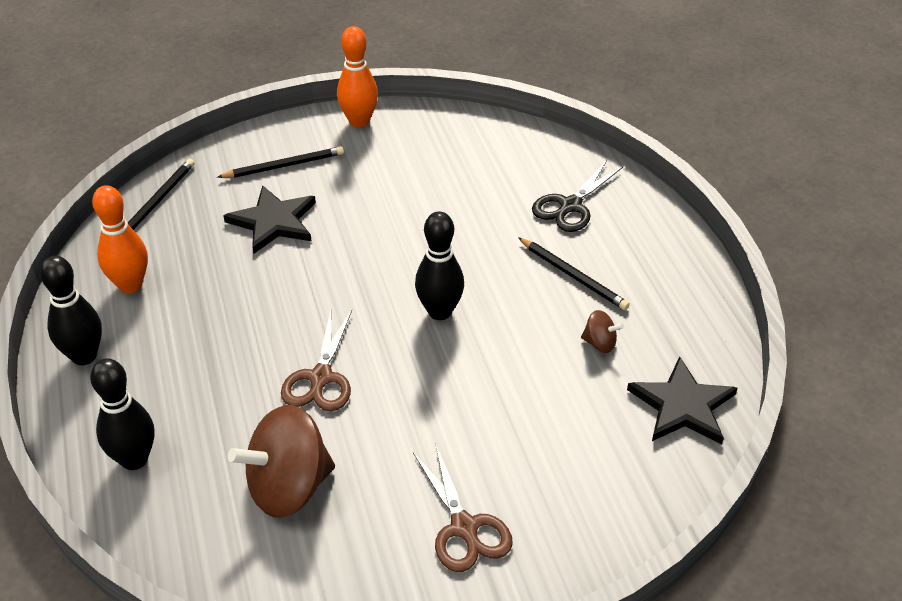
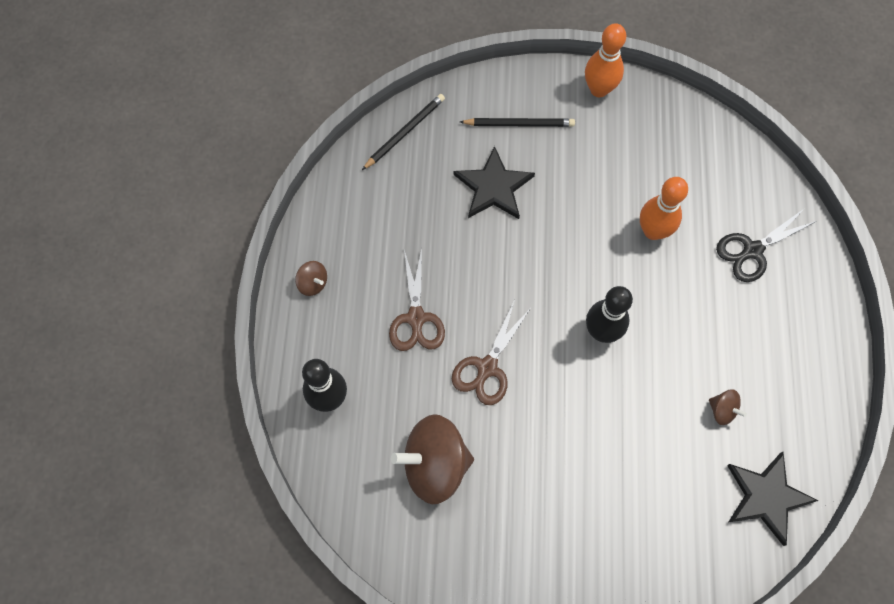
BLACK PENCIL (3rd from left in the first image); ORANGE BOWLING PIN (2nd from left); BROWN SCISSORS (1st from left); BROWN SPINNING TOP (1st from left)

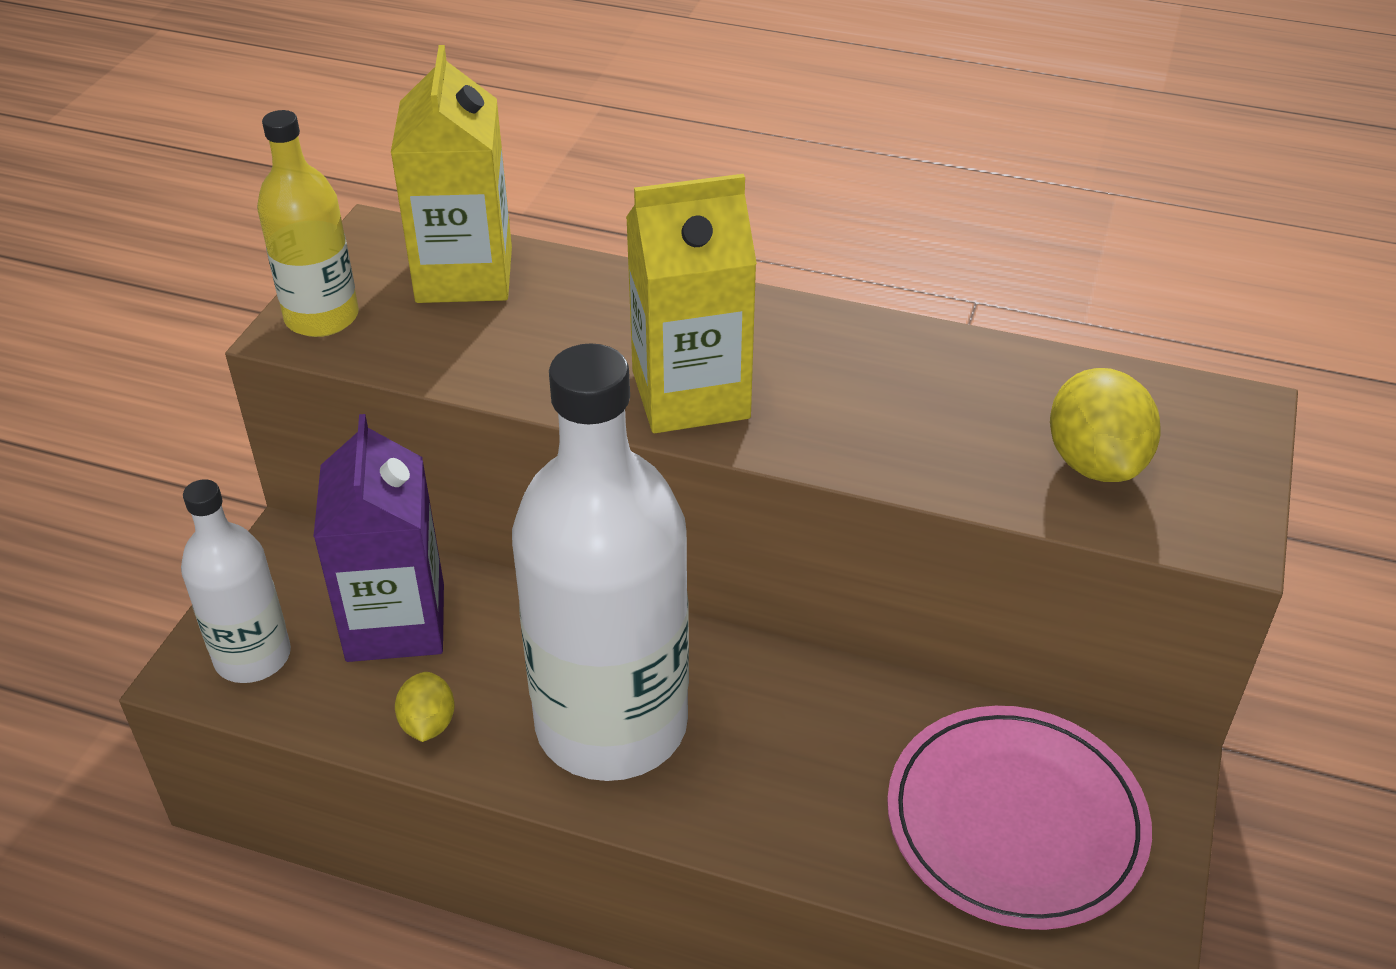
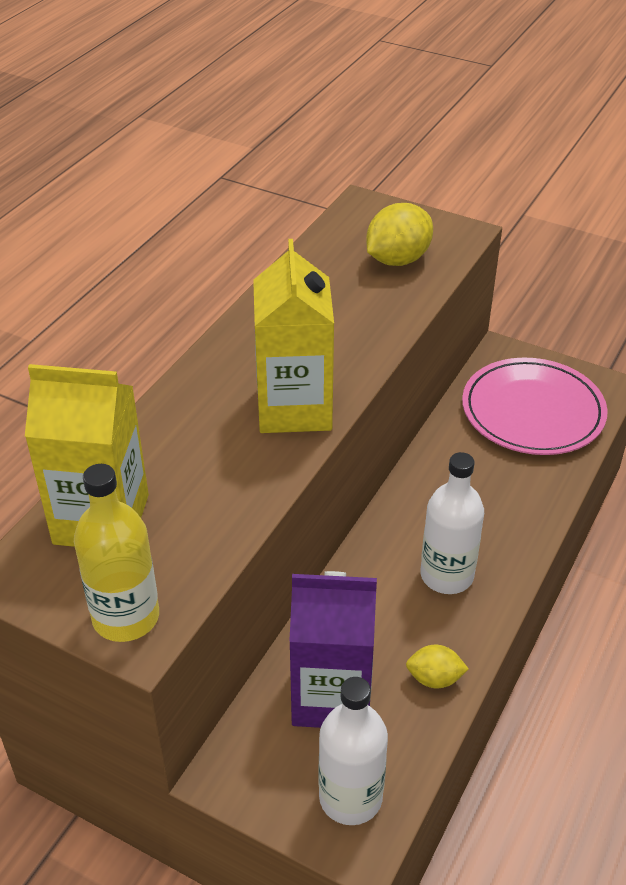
YELLOW LEMON (1st from left); WHITE BOTTLE (2nd from left)

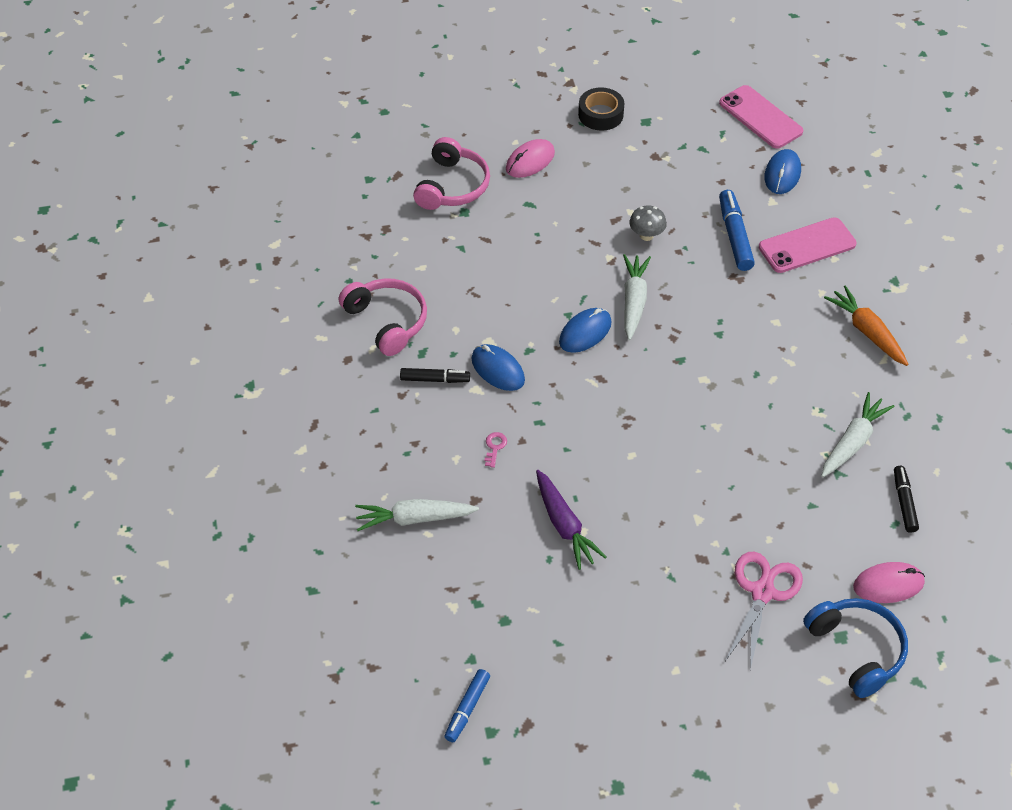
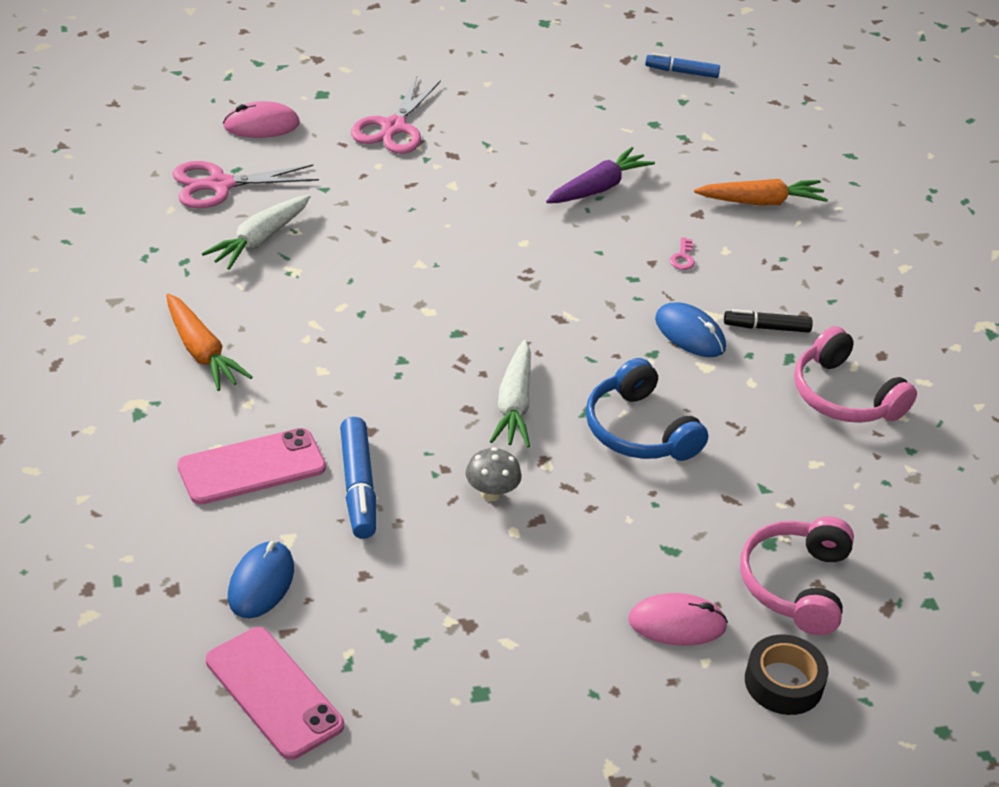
BLUE MOUSE (2nd from left in the first image); BLACK TAPE; BLUE HEADPHONES; PINK SCISSORS (1st from left); ORANGE CARROT (2nd from left); BLUE MARKER (2nd from left); PINK MOUSE (2nd from left); PURPLE CARROT

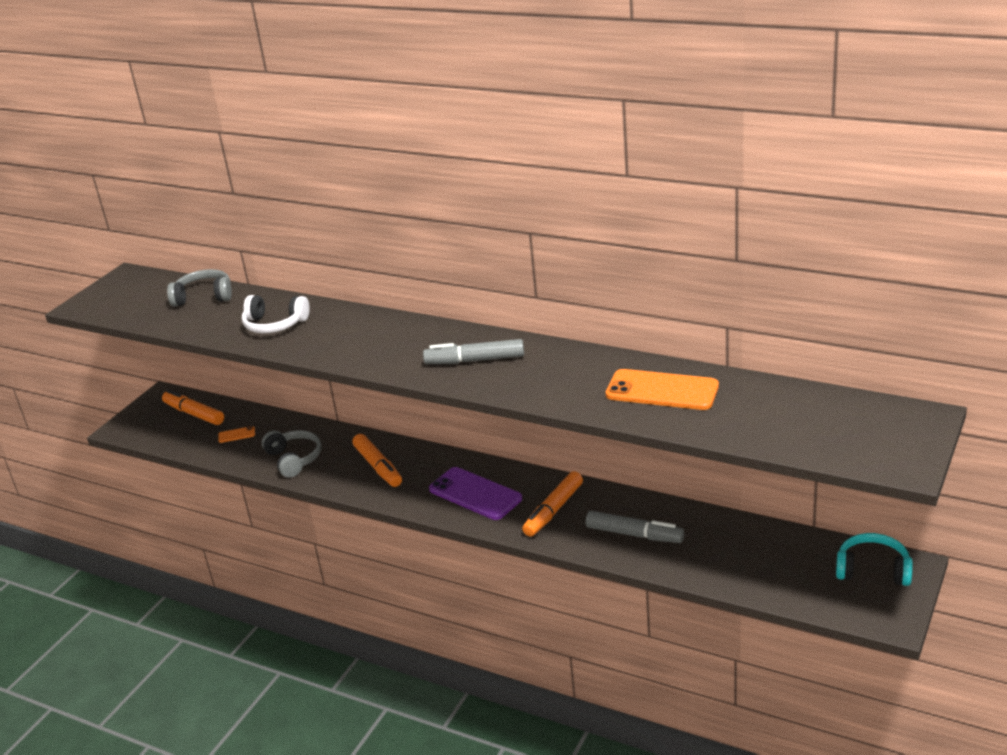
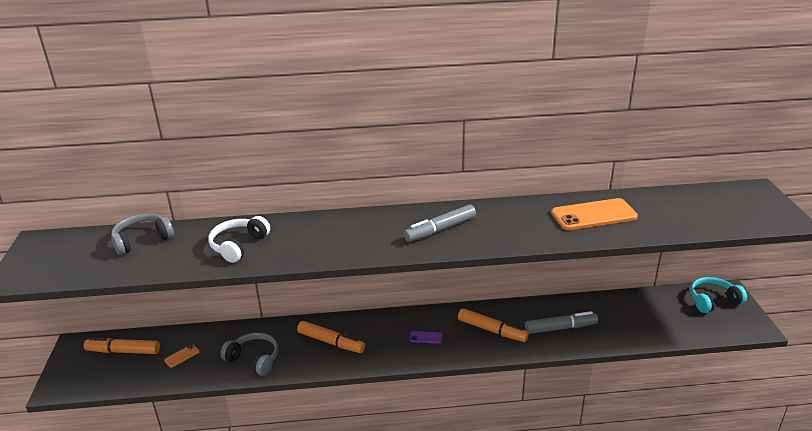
WHITE HEADPHONES; ORANGE MARKER (3rd from left); PURPLE PHONE

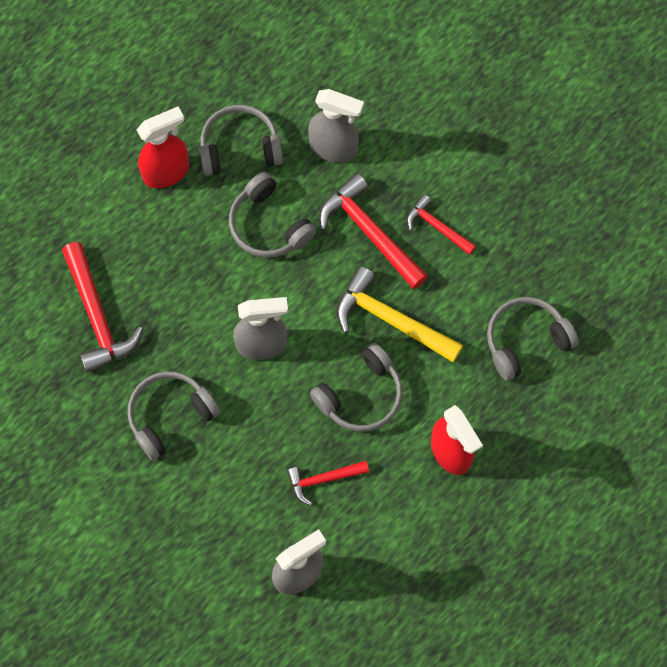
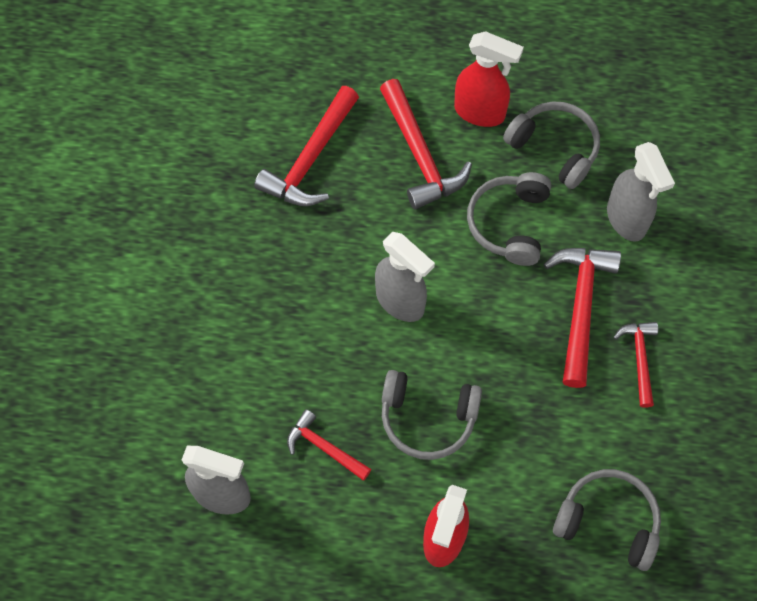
GREY HEADPHONES (1st from left in the first image); YELLOW HAMMER; RED HAMMER (3rd from left)

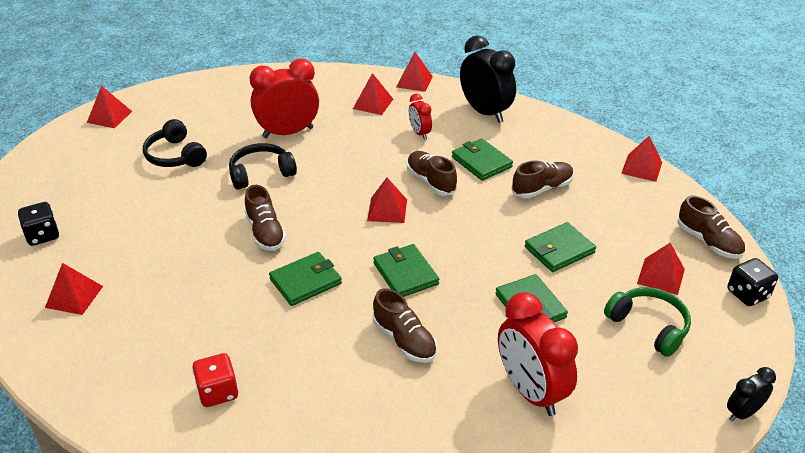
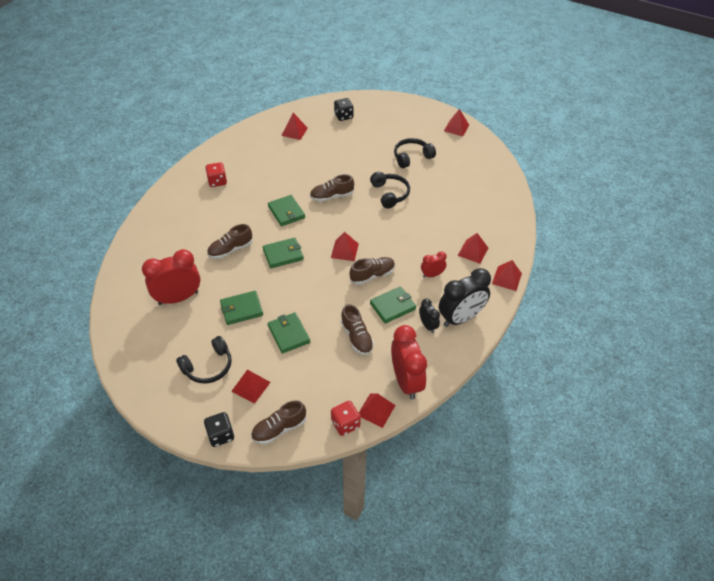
RED DICE (2nd from left); RED CLOCK (2nd from left); BLACK CLOCK (1st from left); BLACK HEADPHONES (1st from left)

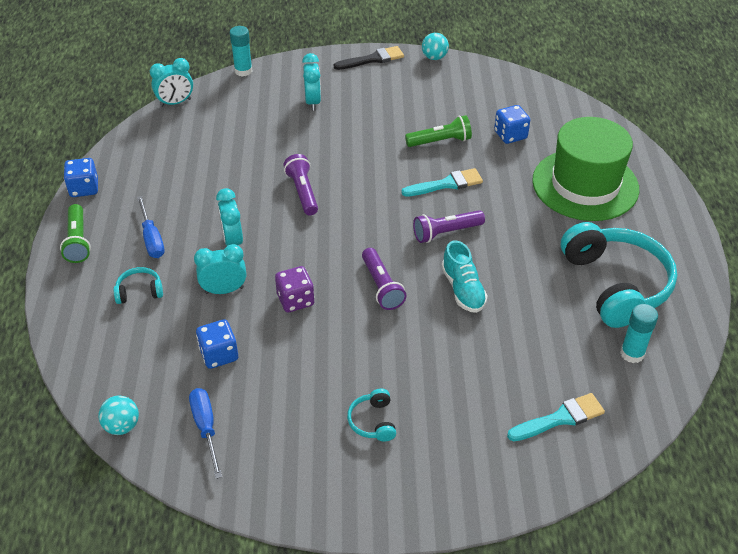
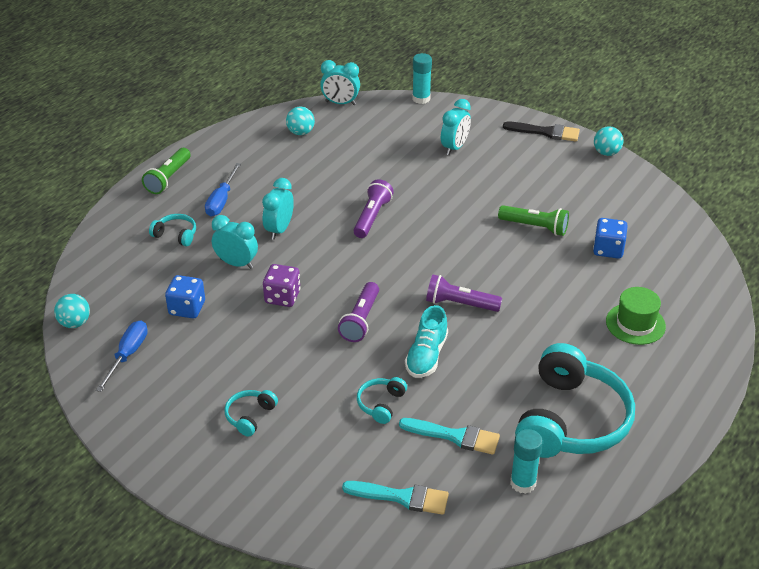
BLUE DICE (1st from left in the first image); TURQUOISE BALL (2nd from left); TURQUOISE HEADPHONES (3rd from left); TURQUOISE BRUSH (2nd from left); GREEN HAT

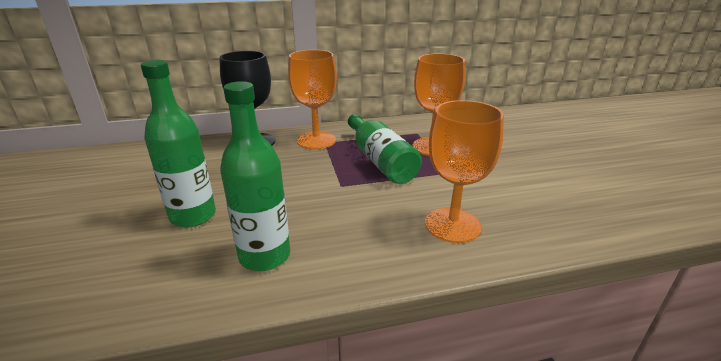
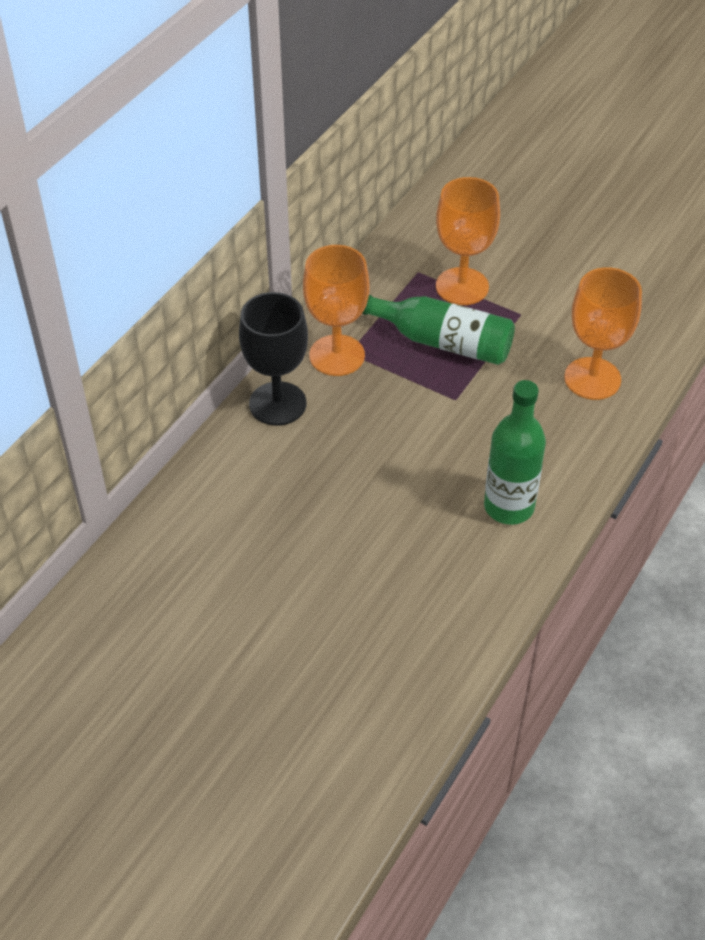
GREEN BOTTLE (1st from left in the first image)

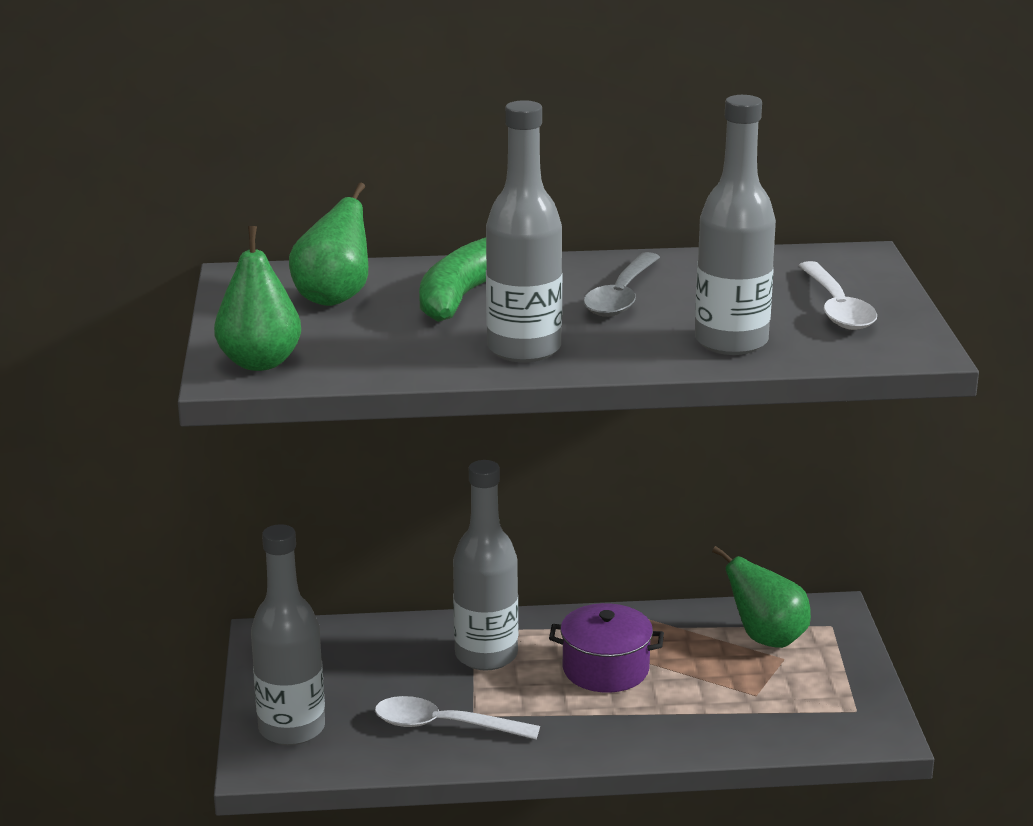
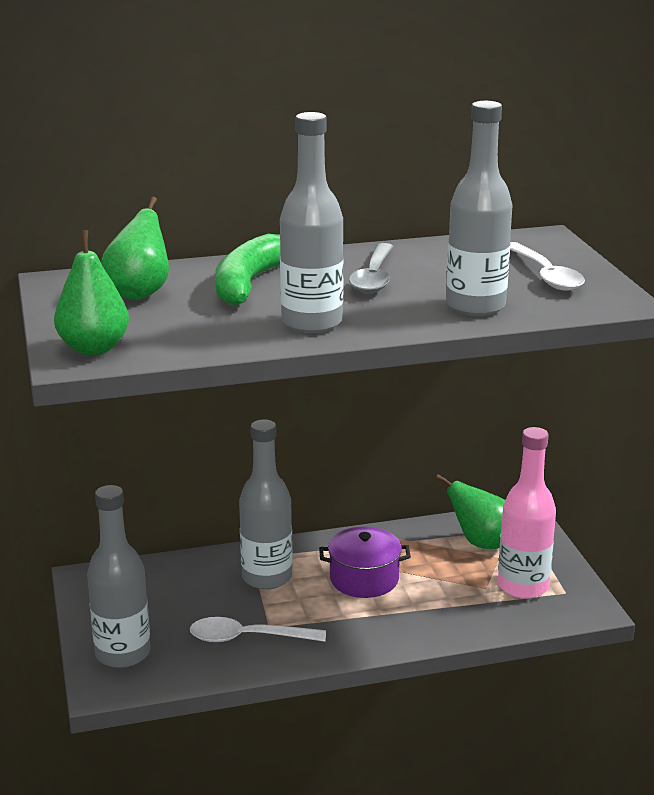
PINK BOTTLE

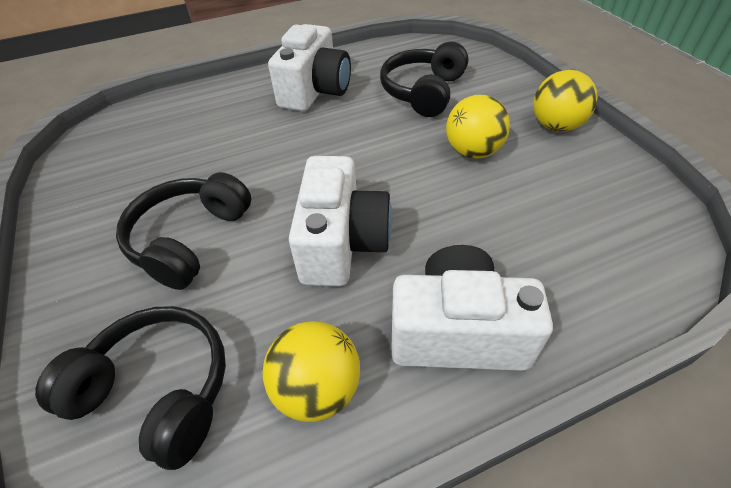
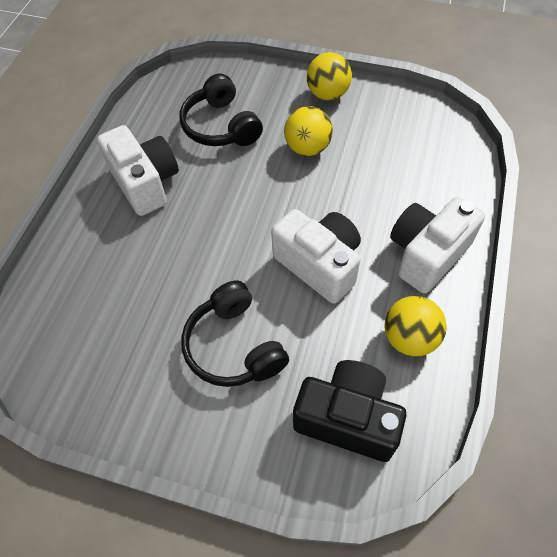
BLACK CAMERA

